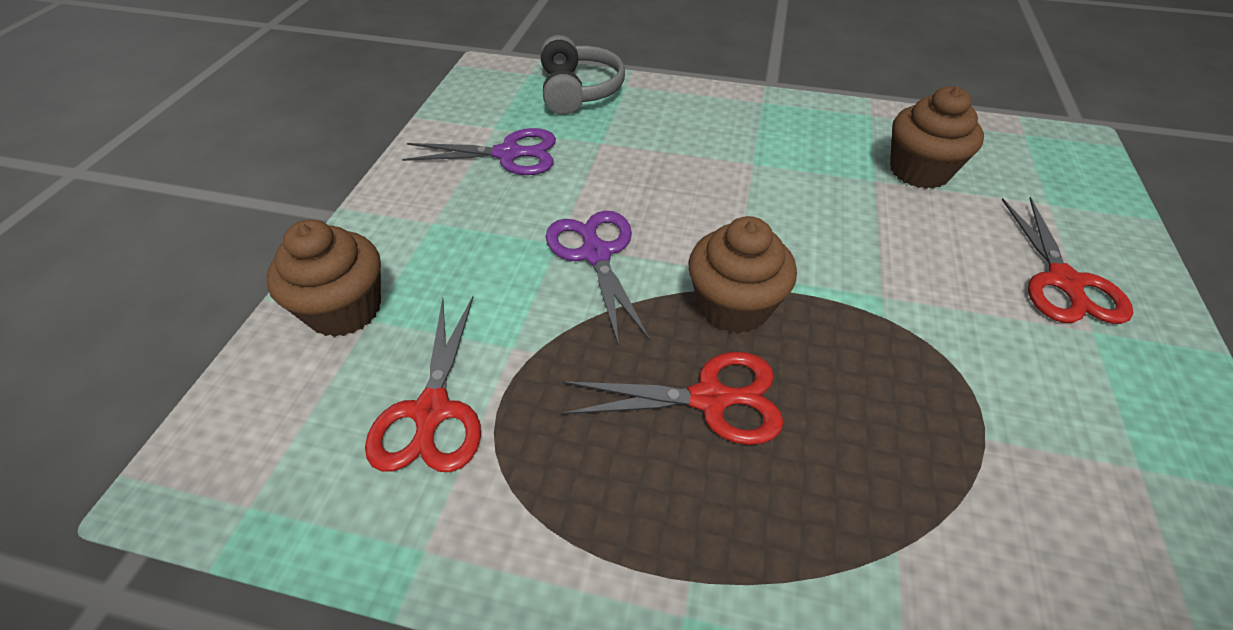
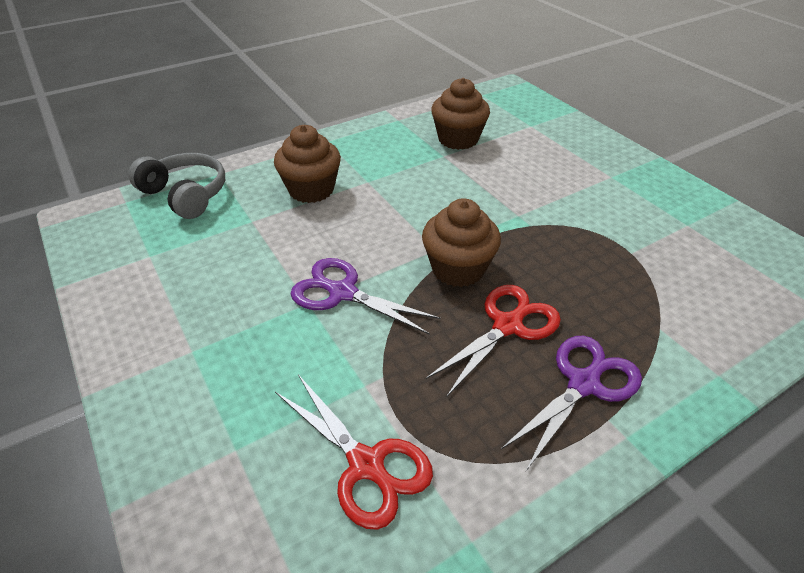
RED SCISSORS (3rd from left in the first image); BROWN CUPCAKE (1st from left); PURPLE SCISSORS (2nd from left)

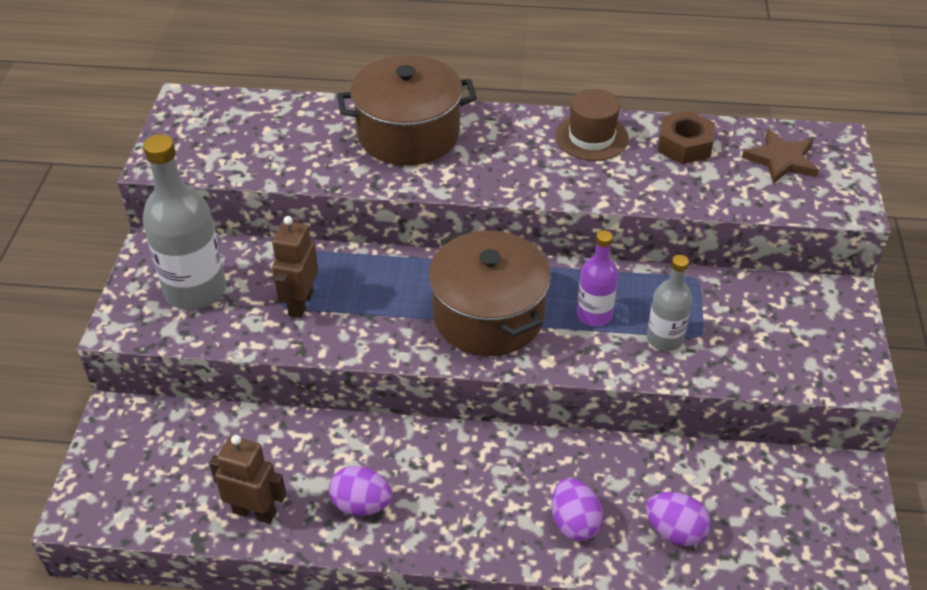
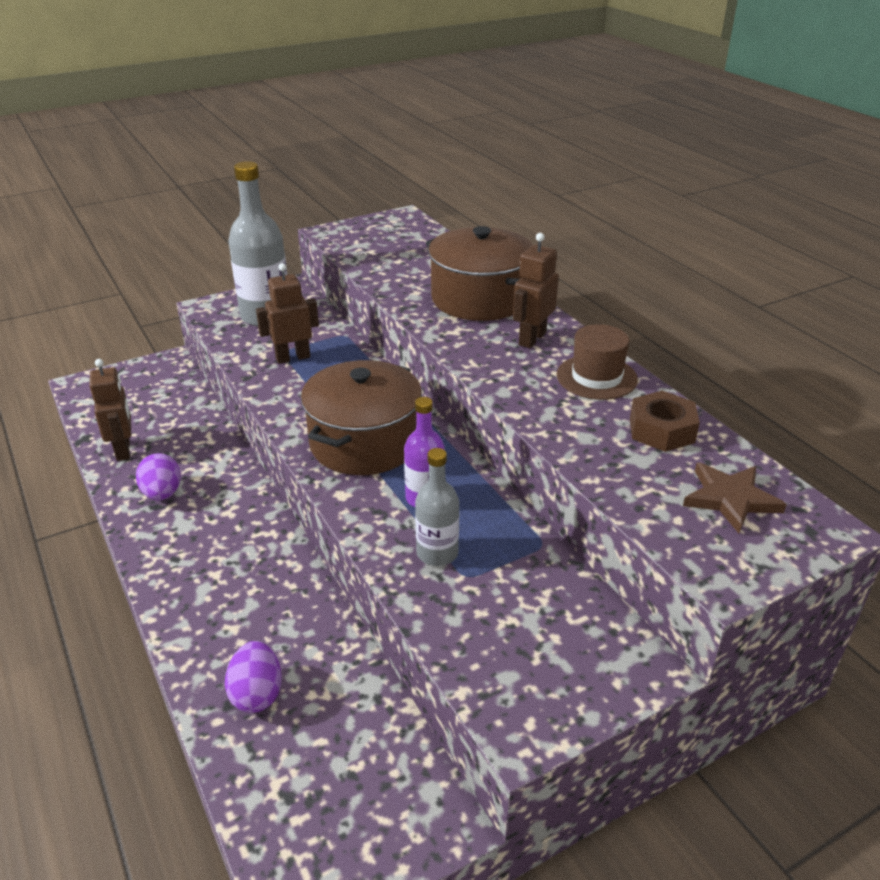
PURPLE EGG (2nd from left in the first image); BROWN ROBOT (3rd from left)

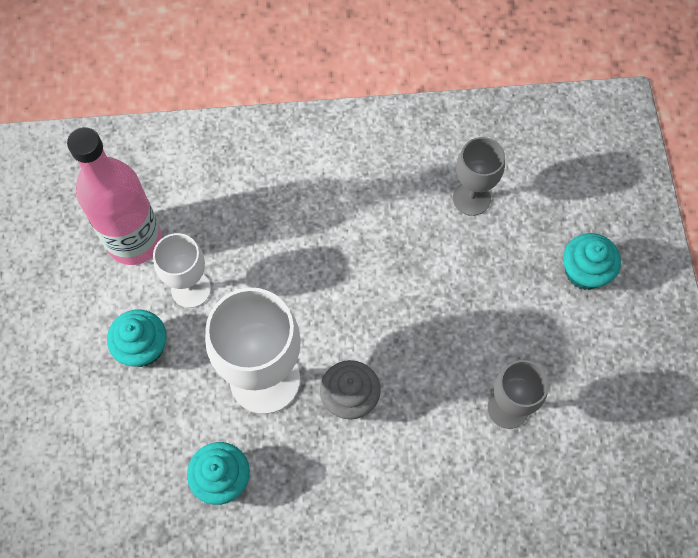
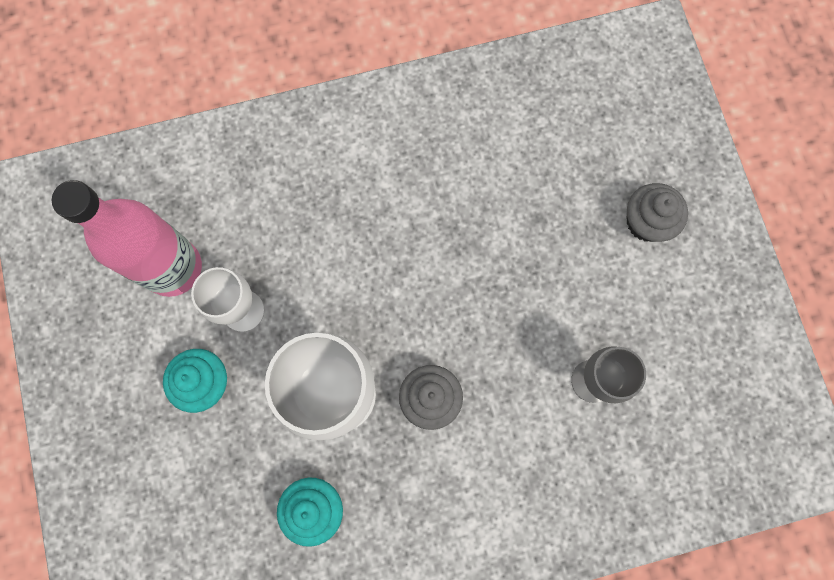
GREY GOBLET (1st from left in the first image); GREY CUPCAKE (2nd from left)

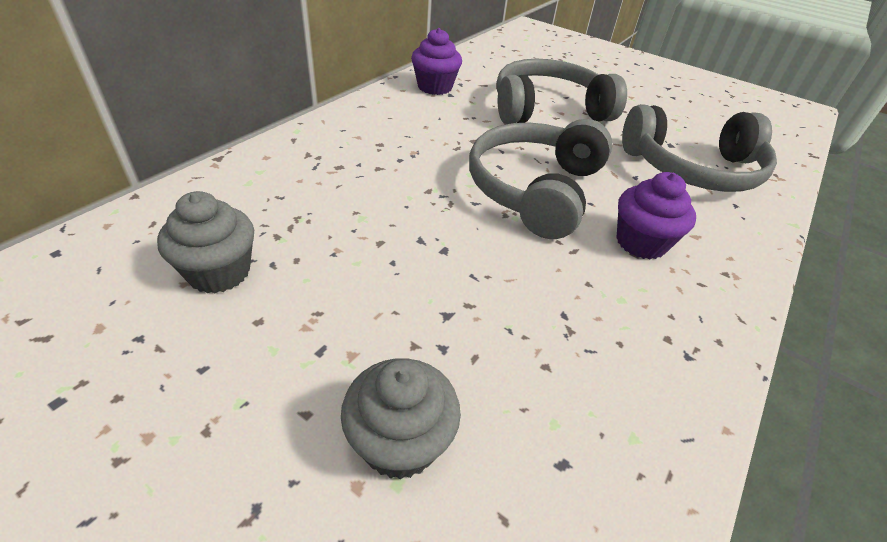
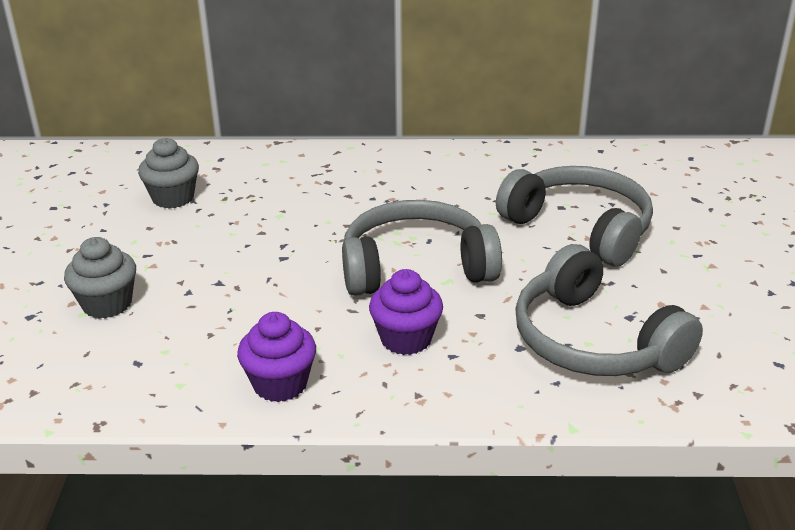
PURPLE CUPCAKE (1st from left)

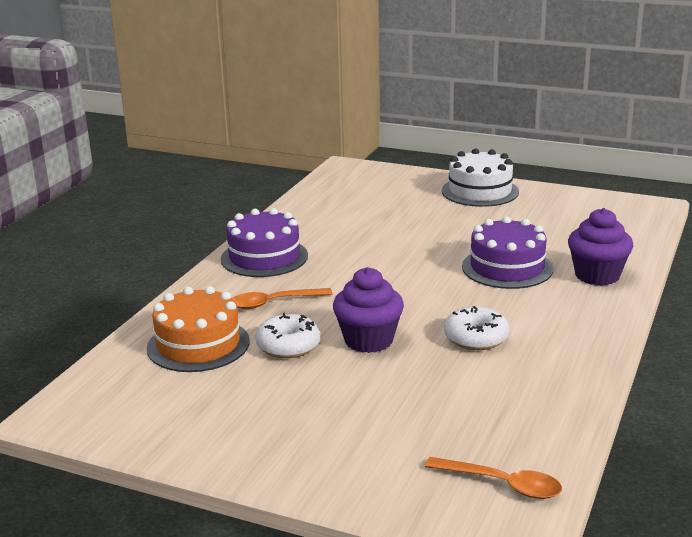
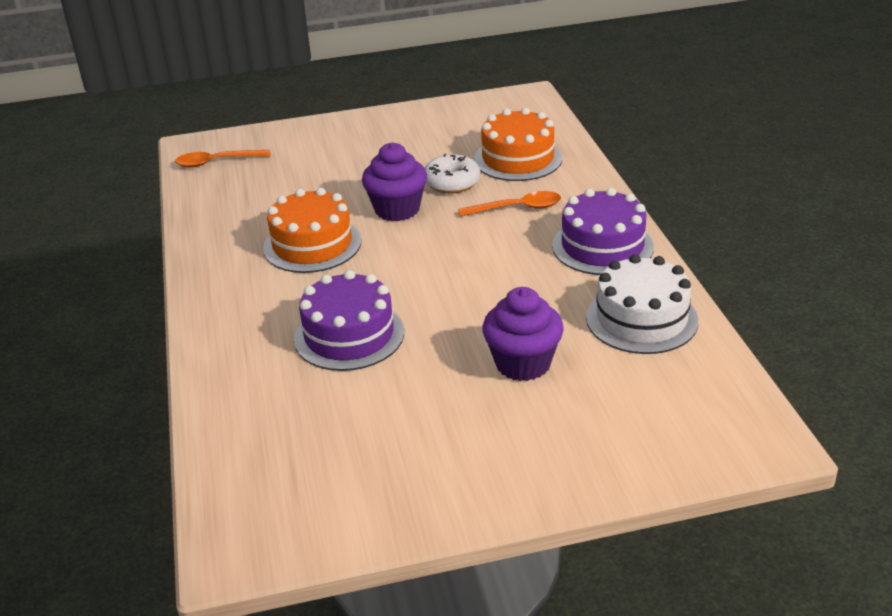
WHITE CAKE; PURPLE CUPCAKE (2nd from left); ORANGE CAKE (1st from left); ORANGE SPOON (2nd from left)

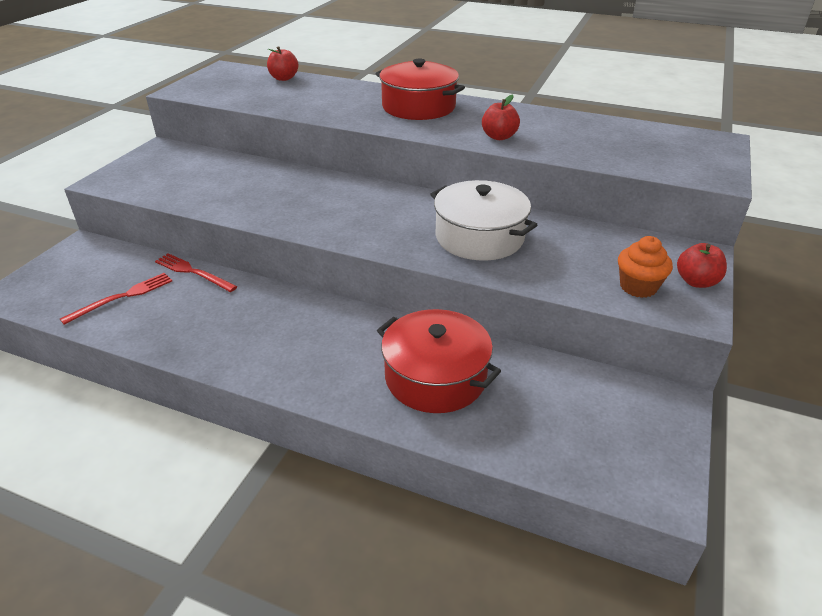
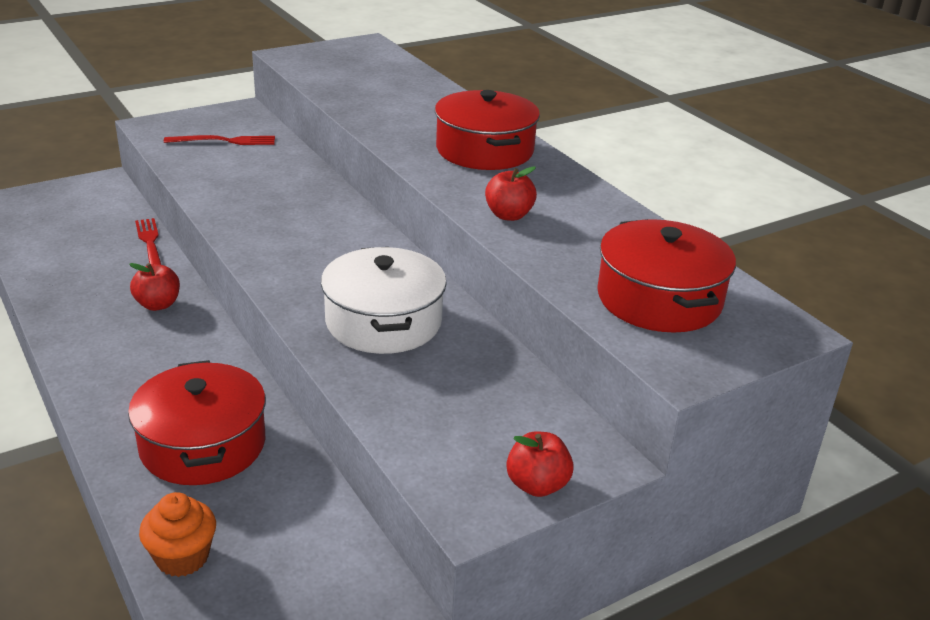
RED POT (3rd from left); RED FORK (2nd from left); RED APPLE (1st from left); ORANGE CUPCAKE

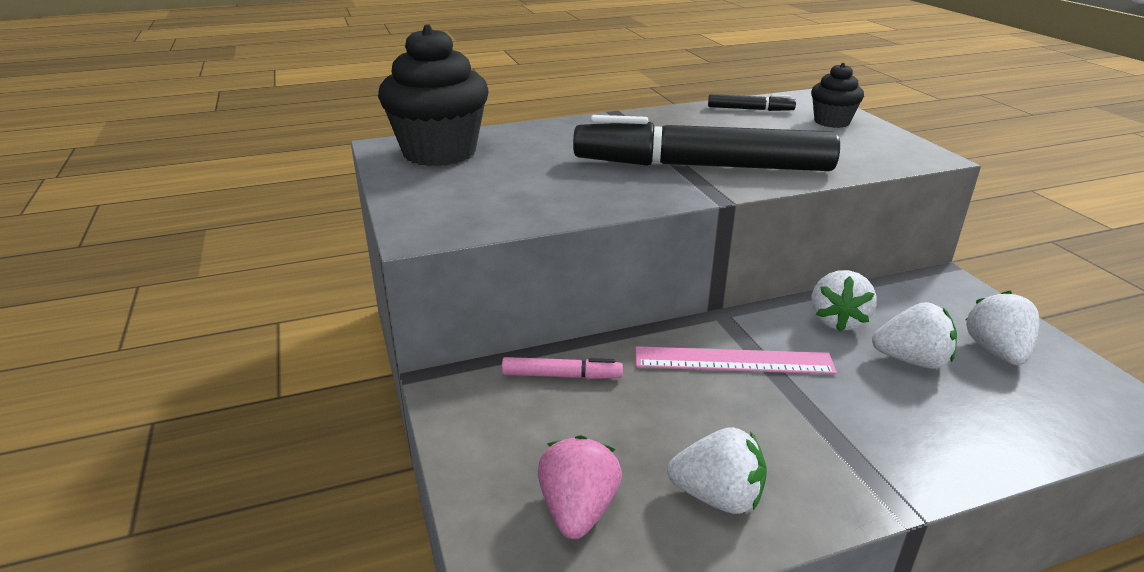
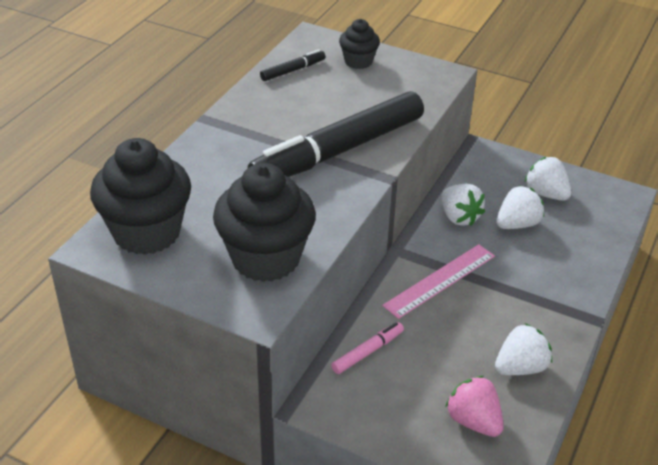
BLACK CUPCAKE (2nd from left)

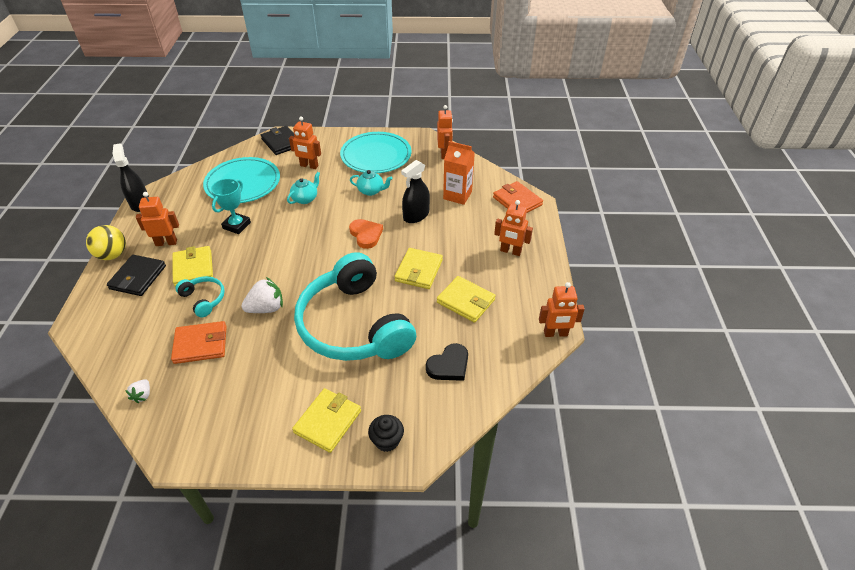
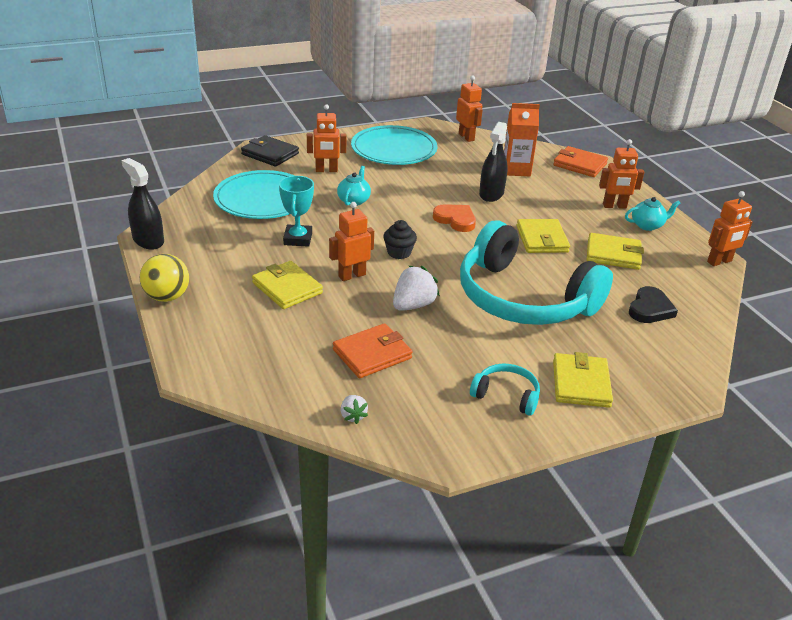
BLACK WALLET (1st from left in the first image); ORANGE ROBOT (2nd from left); TURQUOISE HEADPHONES (1st from left); TURQUOISE TEAPOT (2nd from left); BLACK CUPCAKE

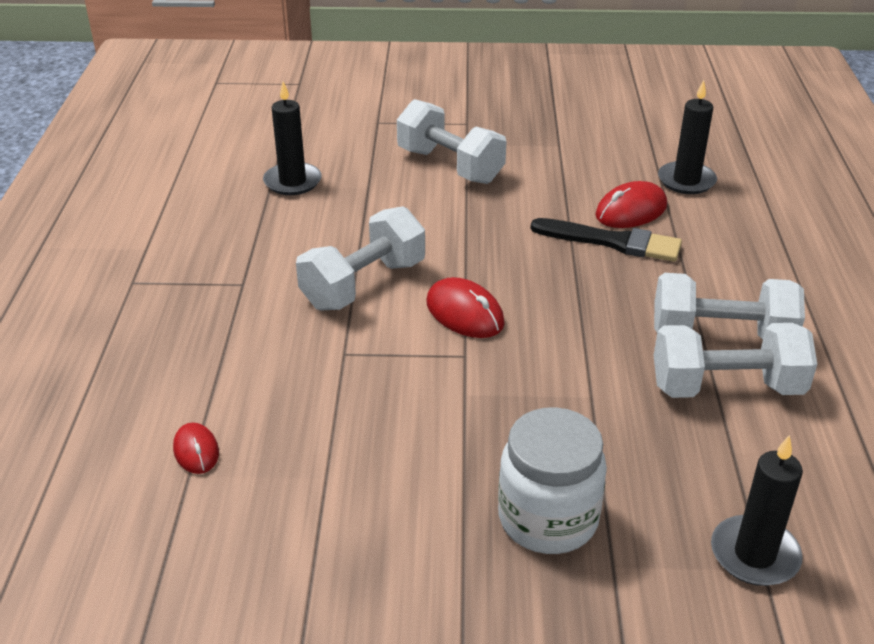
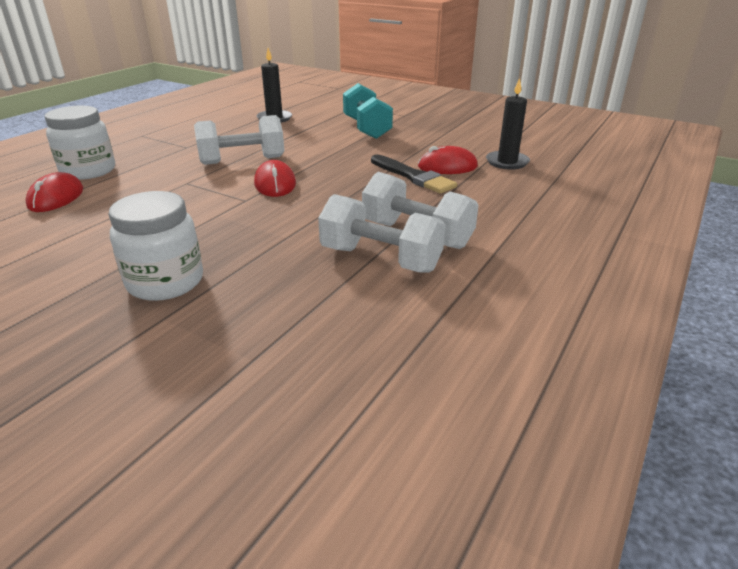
BLACK CANDLE (3rd from left in the first image); WHITE JAR (1st from left); TURQUOISE DUMBBELL; RED MOUSE (1st from left)

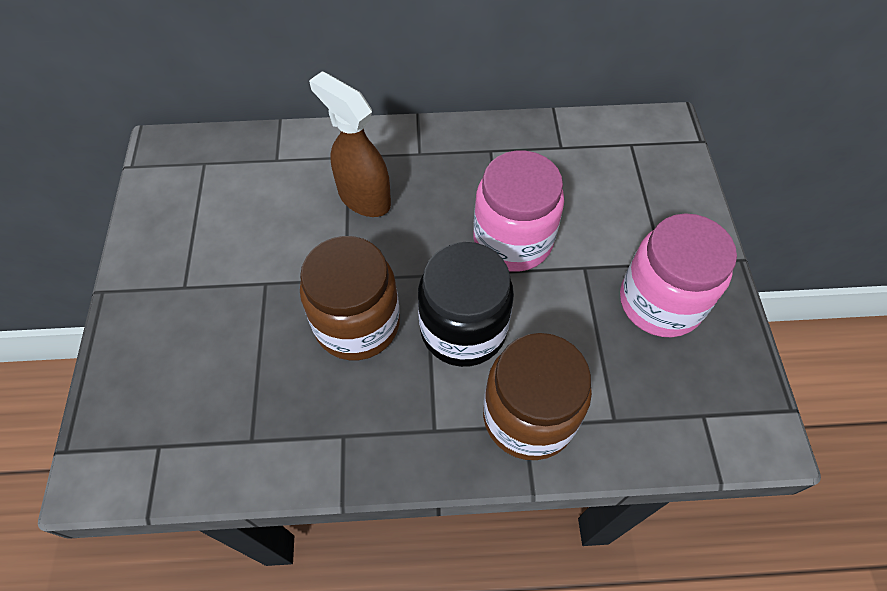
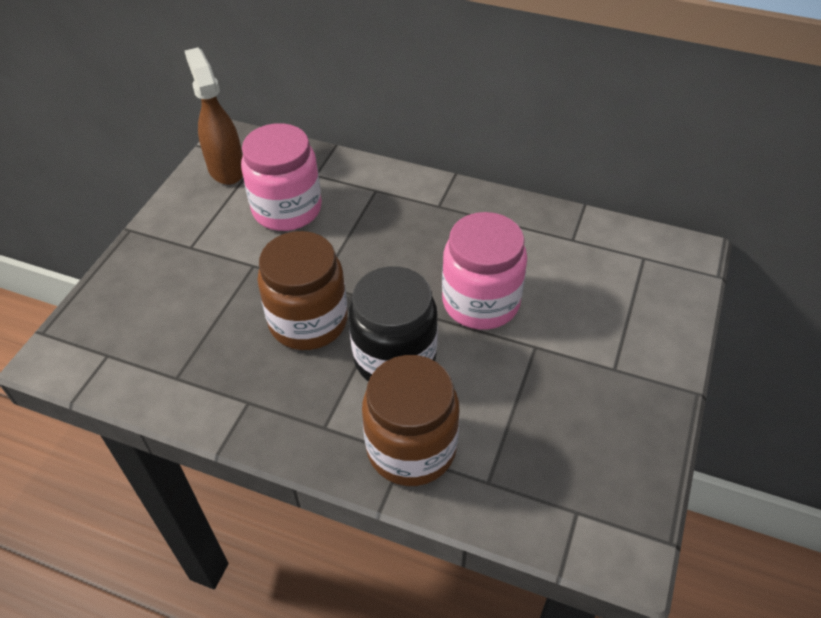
BROWN SPRAY BOTTLE; PINK JAR (1st from left)

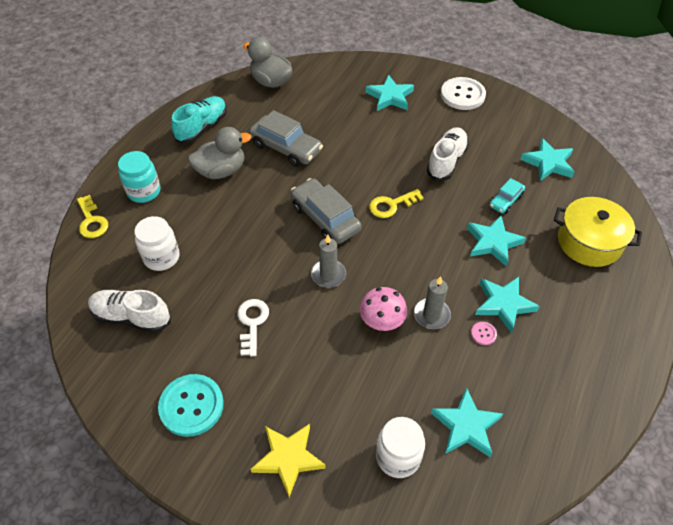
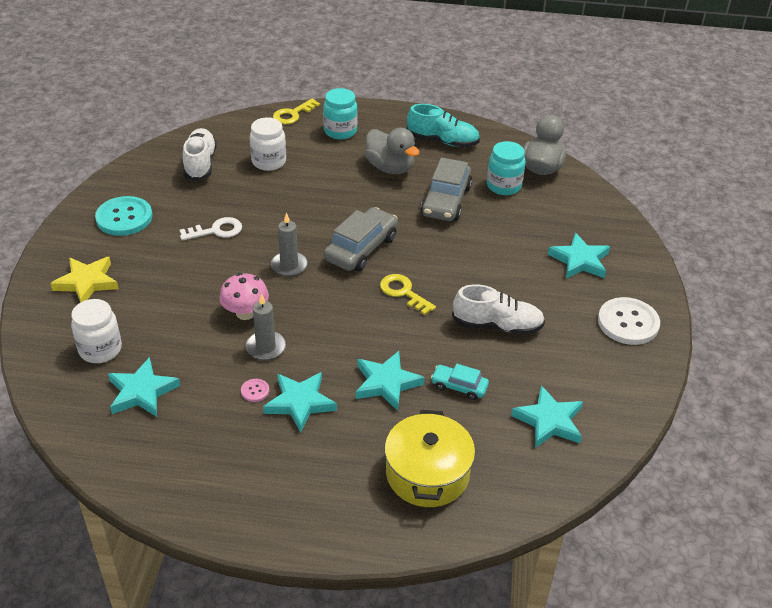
TURQUOISE JAR (2nd from left)

